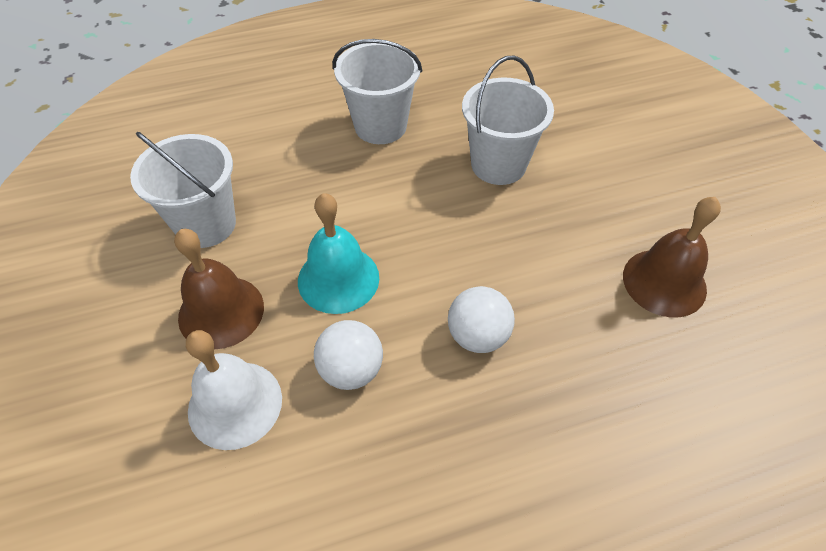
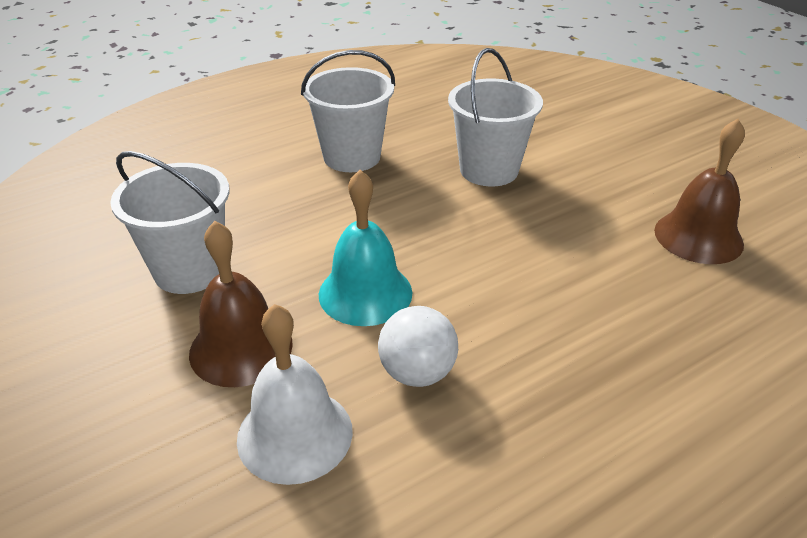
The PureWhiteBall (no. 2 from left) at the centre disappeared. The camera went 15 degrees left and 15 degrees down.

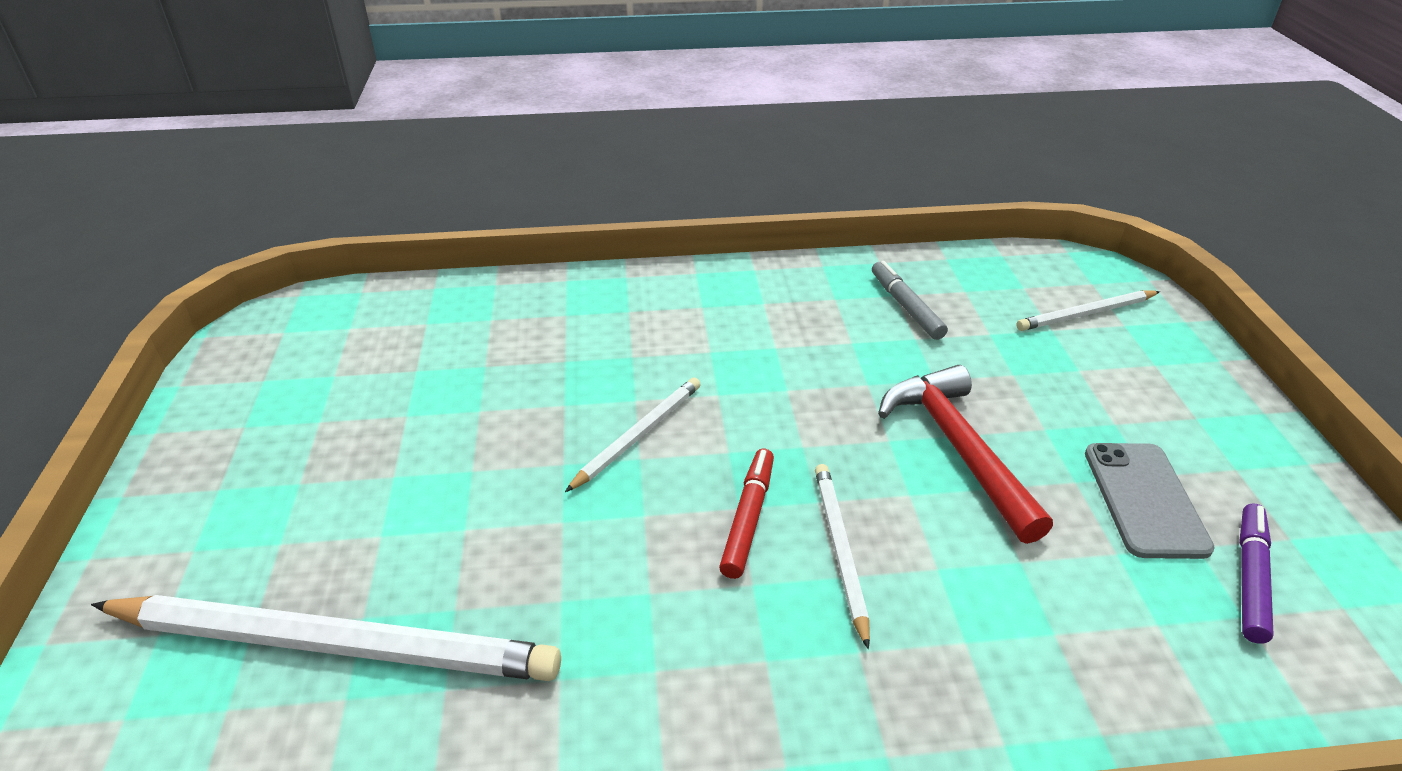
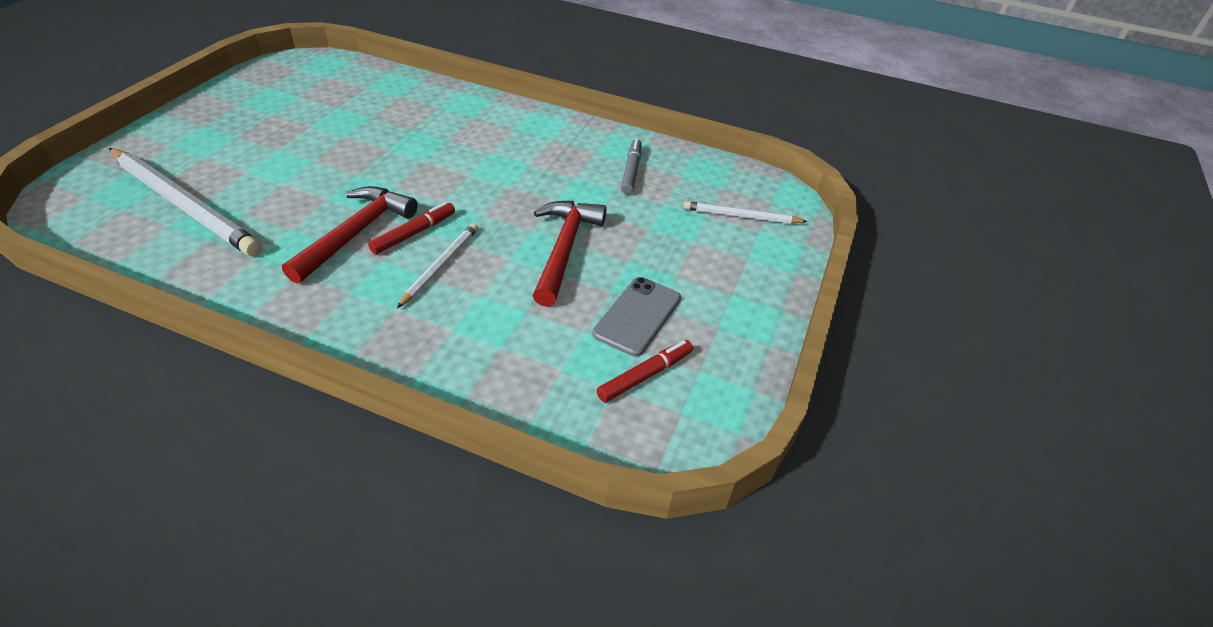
The PureWhiteWoodenPencil (no. 2 from left) at the centre disappeared. The RedHammer (no. 1 from left) at the middle left appeared. The PurpleMarker at the bottom right became the RedMarker (no. 2 from left) at the centre. The camera went 25 degrees right and 5 degrees up.

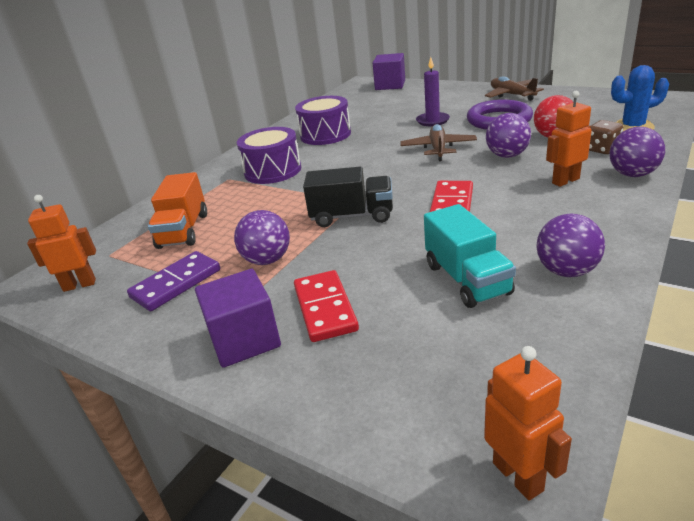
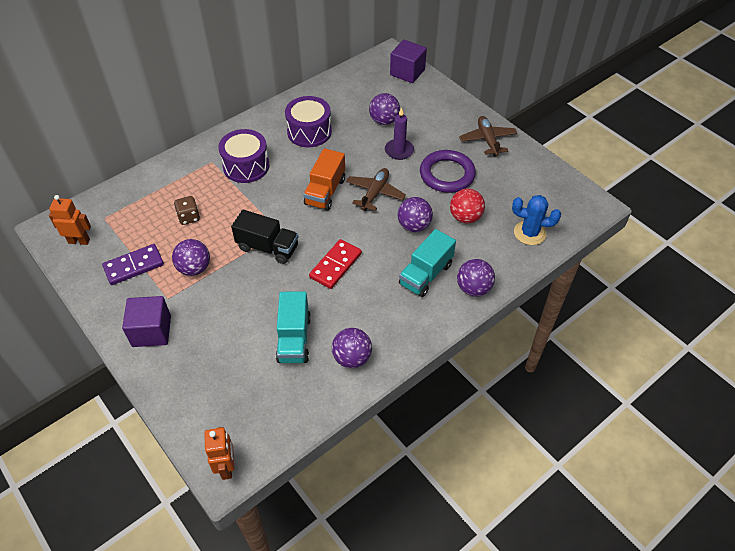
The RedDominoPiece (no. 1 from left) at the centre disappeared. The PurpleBall (no. 3 from left) at the top centre appeared. The OrangeColouredTruck moved from the middle left to the top centre. The BrownGameDie moved from the top right to the middle left. The OrangeColouredToyRobot (no. 3 from left) at the top right was replaced by the TurquoiseTruck (no. 2 from left) at the centre. The camera went 15 degrees right and 20 degrees up.

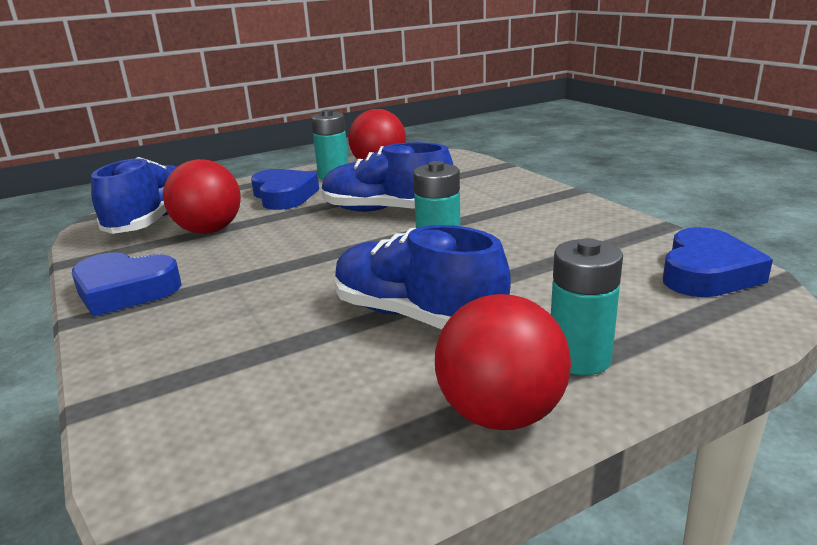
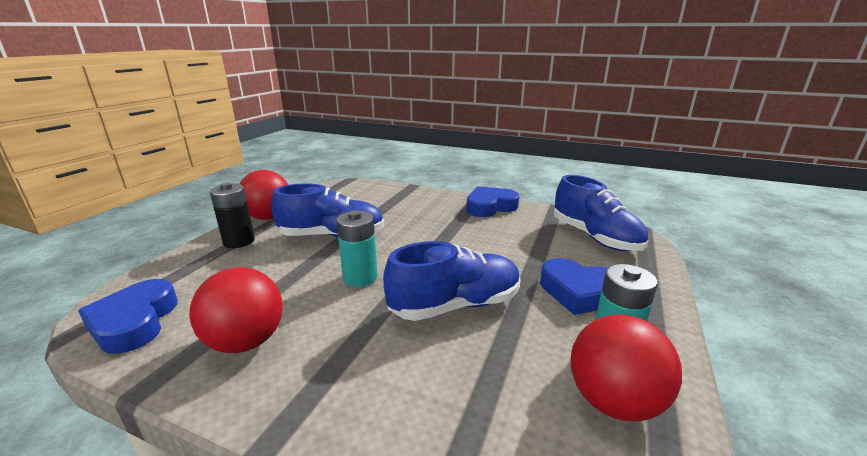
The RedBall (no. 1 from left) moved from the middle left to the bottom left. The TurquoiseBattery (no. 3 from left) at the middle right became the EbonyBattery at the middle left. The camera went 140 degrees right and 0 degrees up.

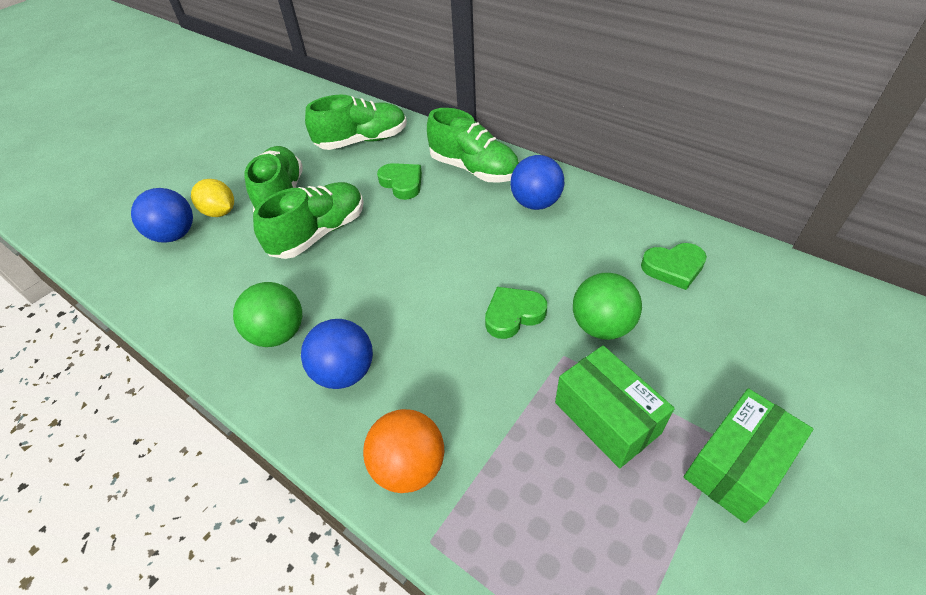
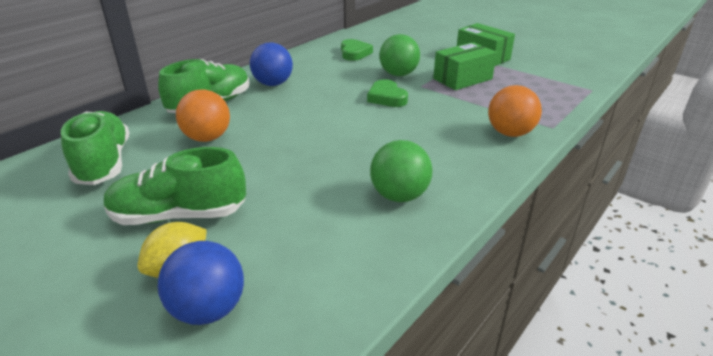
The EmeraldLaceUpShoe (no. 2 from left) at the middle left disappeared. The BlueBall (no. 2 from left) at the centre disappeared. The EmeraldLoveHeart (no. 1 from left) at the top centre was replaced by the OrangeColouredBall (no. 1 from left) at the top left. The camera went 90 degrees left and 15 degrees down.

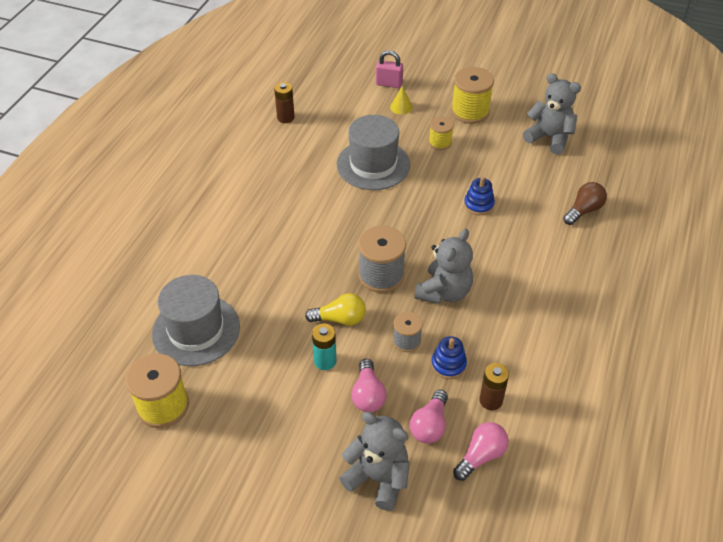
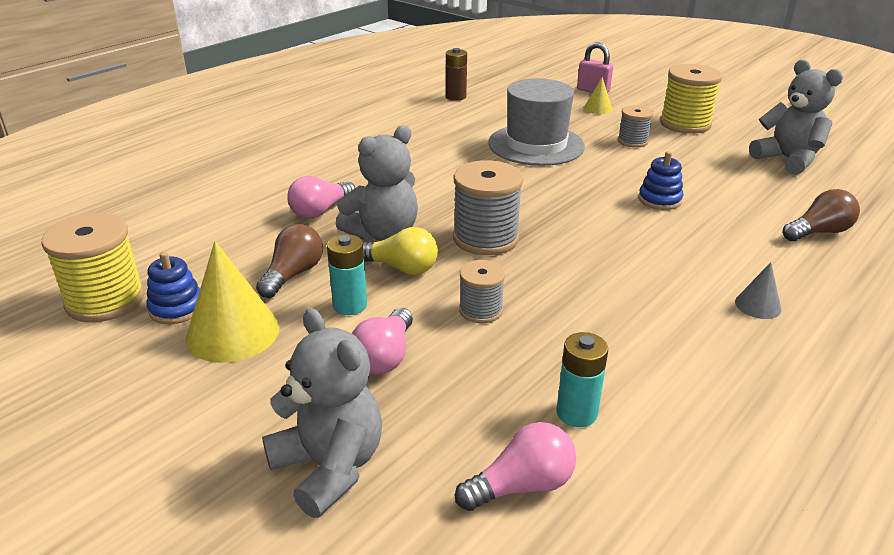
The AshGreyTopHat (no. 1 from left) at the middle left disappeared. The YellowCone (no. 1 from left) at the middle left appeared. The BrownBulb (no. 1 from left) at the middle left appeared. The AshGreyCone at the middle right appeared. The RosePinkBulb (no. 2 from left in the first image) moved from the bottom centre to the centre. The AshGreyStuffedBear (no. 2 from left) moved from the centre to the top centre. The BlueStackingRings (no. 1 from left) moved from the centre to the middle left. The YellowBobbin (no. 2 from left) at the top centre became the AshGreyBobbin (no. 3 from left) at the top right. The BrownBattery (no. 2 from left) at the bottom right became the TurquoiseBattery (no. 2 from left) at the bottom centre. The camera went 20 degrees right and 15 degrees down.

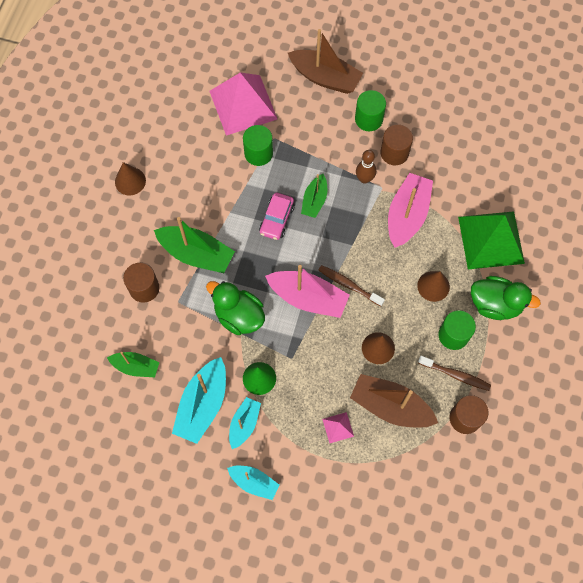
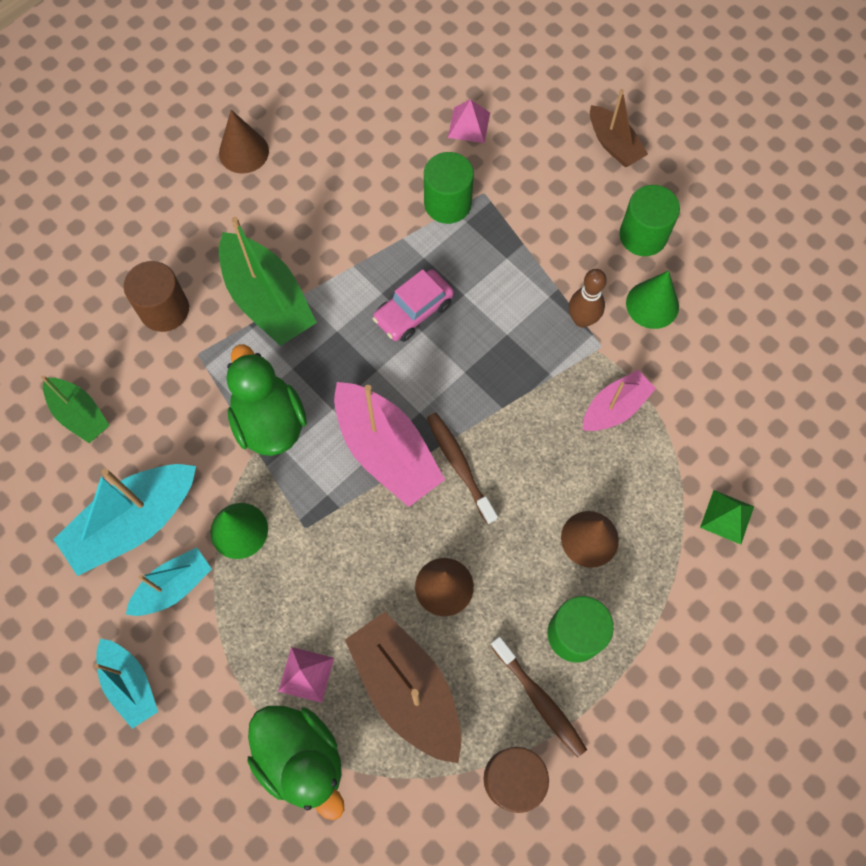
The EmeraldToyBoat (no. 3 from left) at the centre disappeared. The EmeraldRubberDuck (no. 2 from left) moved from the middle right to the bottom centre. The BrownCylinder (no. 2 from left) at the top right was replaced by the EmeraldCone (no. 2 from left) at the middle right. The RosePinkSolidPyramid (no. 1 from left in the first image) at the top centre changed to 0.42 times the size. The BrownToyBoat (no. 1 from left in the first image) at the top centre changed to 0.60 times the size. The RosePinkToyBoat (no. 2 from left) at the middle right changed to 0.60 times the size. The EmeraldSolidPyramid at the middle right changed to 0.42 times the size. The camera went 30 degrees right and 0 degrees up.

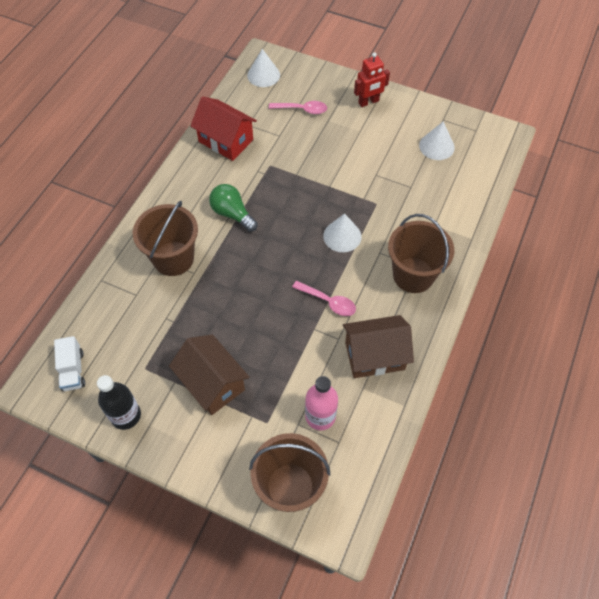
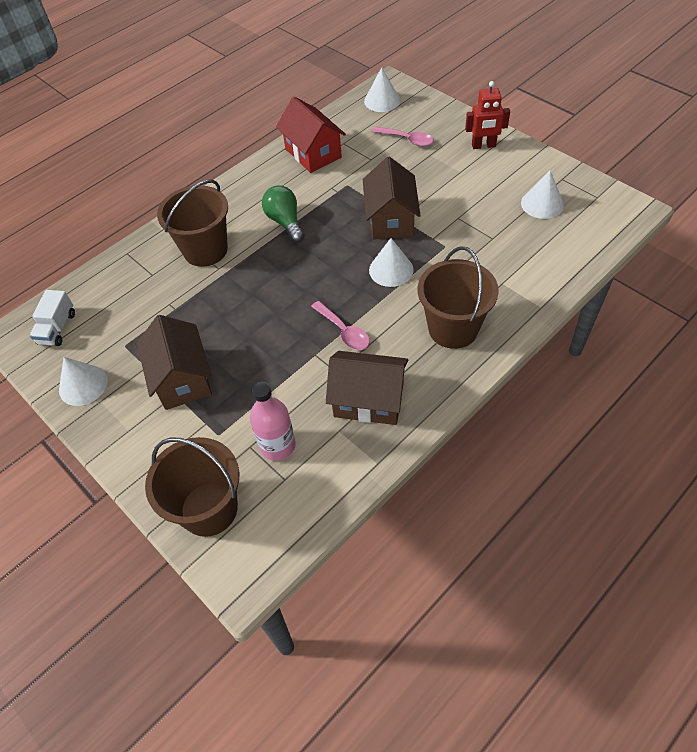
The BrownCottage (no. 3 from left) at the top centre appeared. The EbonyBottle at the bottom left was replaced by the PureWhiteCone (no. 1 from left) at the middle left. The camera went 25 degrees right and 5 degrees down.

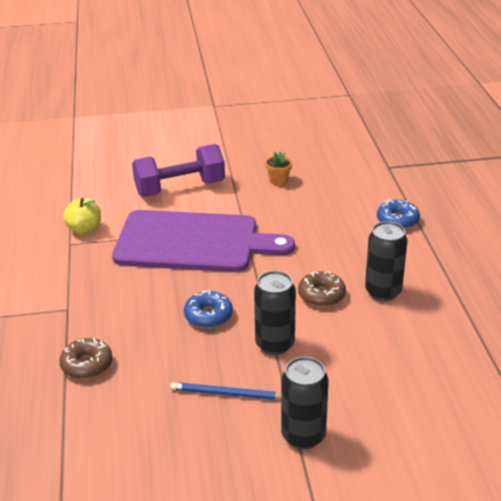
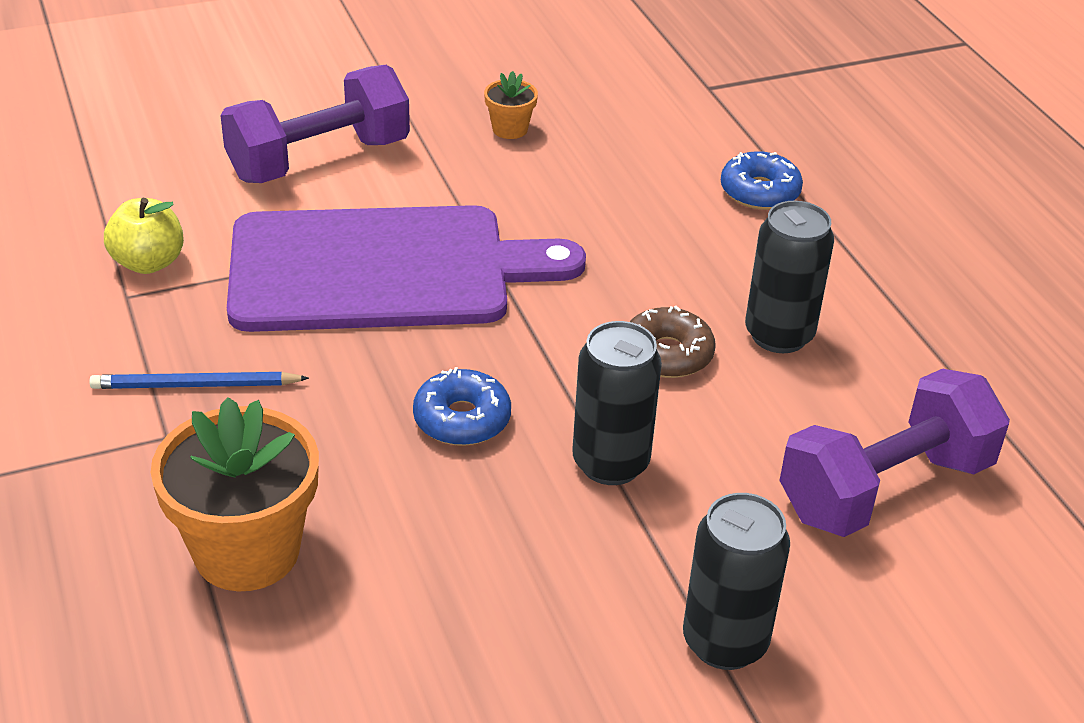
The PurpleDumbbell (no. 2 from left) at the middle right appeared. The BlueWoodenPencil moved from the bottom centre to the middle left. The BrownGlazedDonut (no. 1 from left) at the bottom left was replaced by the OrangeColouredPottedPlant (no. 1 from left) at the bottom left. The camera went 15 degrees left and 5 degrees up.

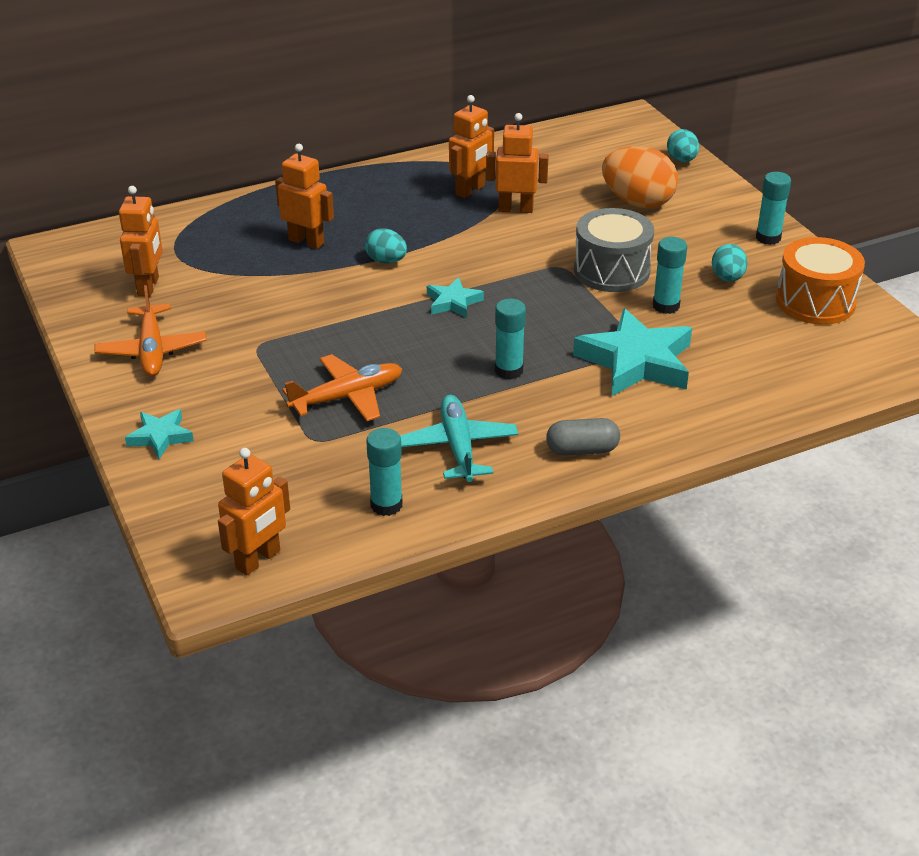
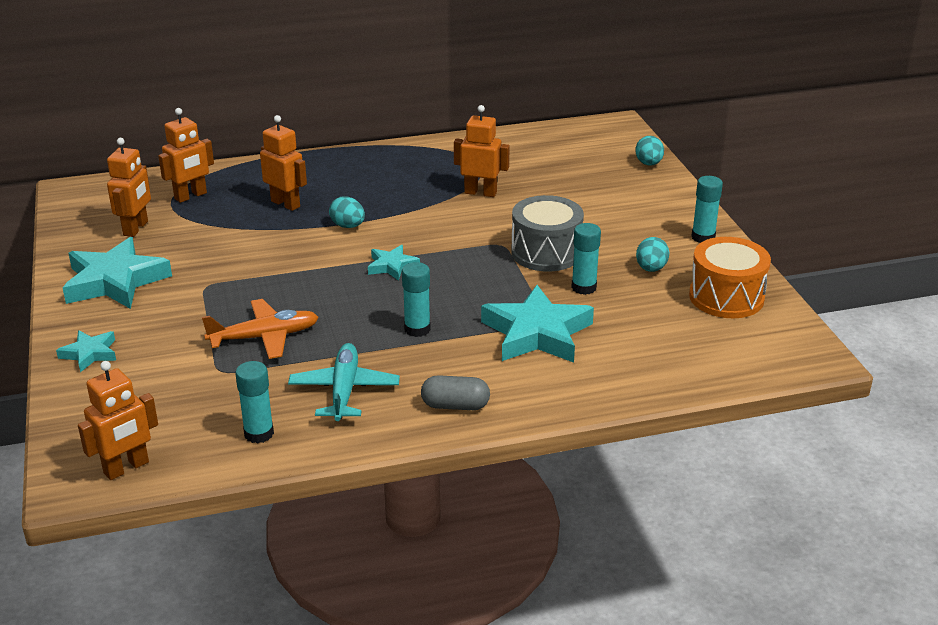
The OrangeColouredEgg at the top right disappeared. The OrangeColouredToyRobot (no. 4 from left in the first image) moved from the top centre to the top left. The OrangeColouredToyPlane (no. 1 from left) at the middle left was replaced by the TurquoiseFivePointedStar (no. 2 from left) at the middle left. The camera went 10 degrees right and 5 degrees down.

